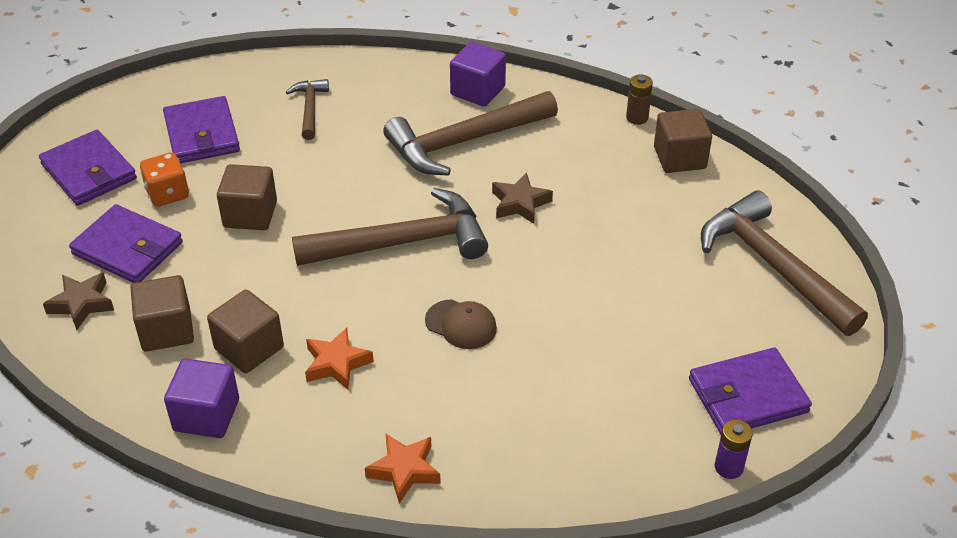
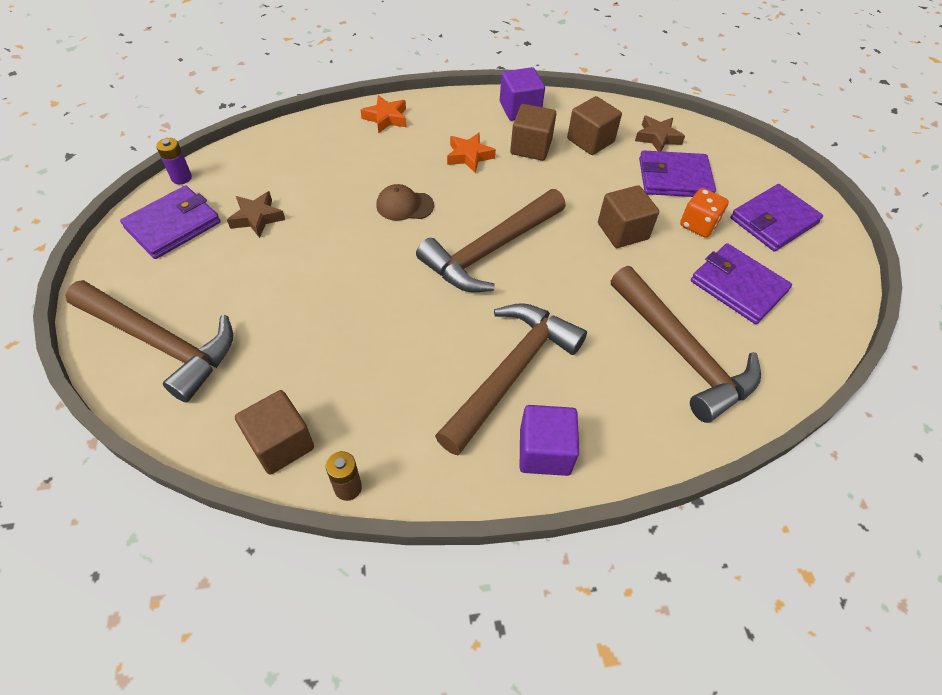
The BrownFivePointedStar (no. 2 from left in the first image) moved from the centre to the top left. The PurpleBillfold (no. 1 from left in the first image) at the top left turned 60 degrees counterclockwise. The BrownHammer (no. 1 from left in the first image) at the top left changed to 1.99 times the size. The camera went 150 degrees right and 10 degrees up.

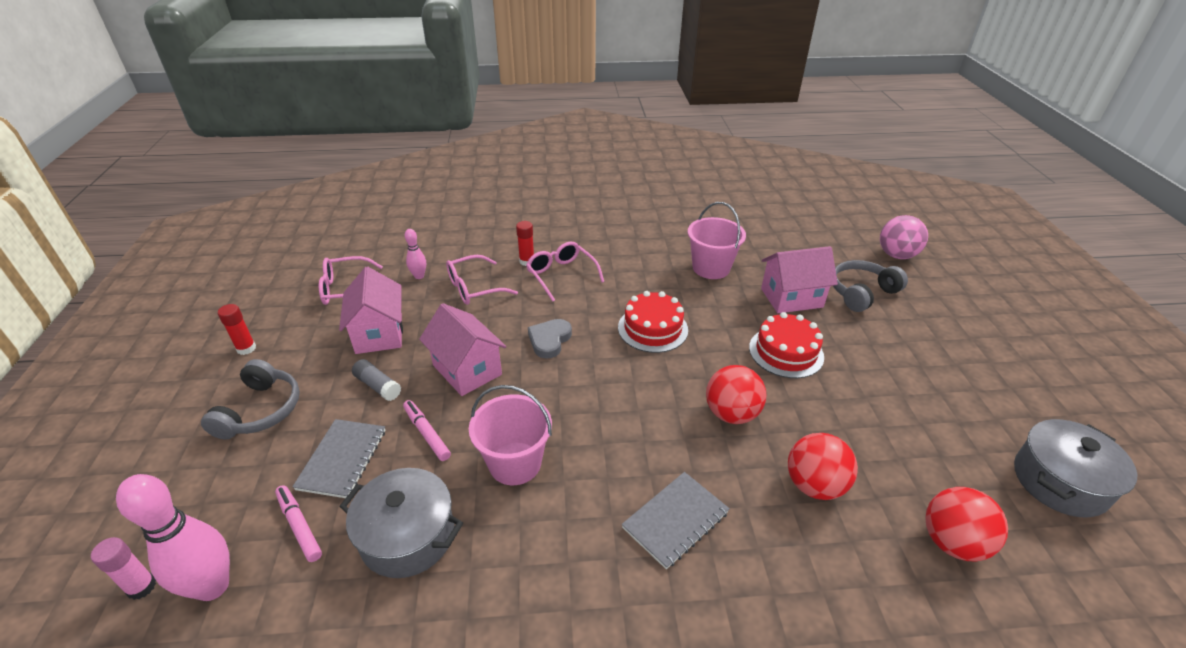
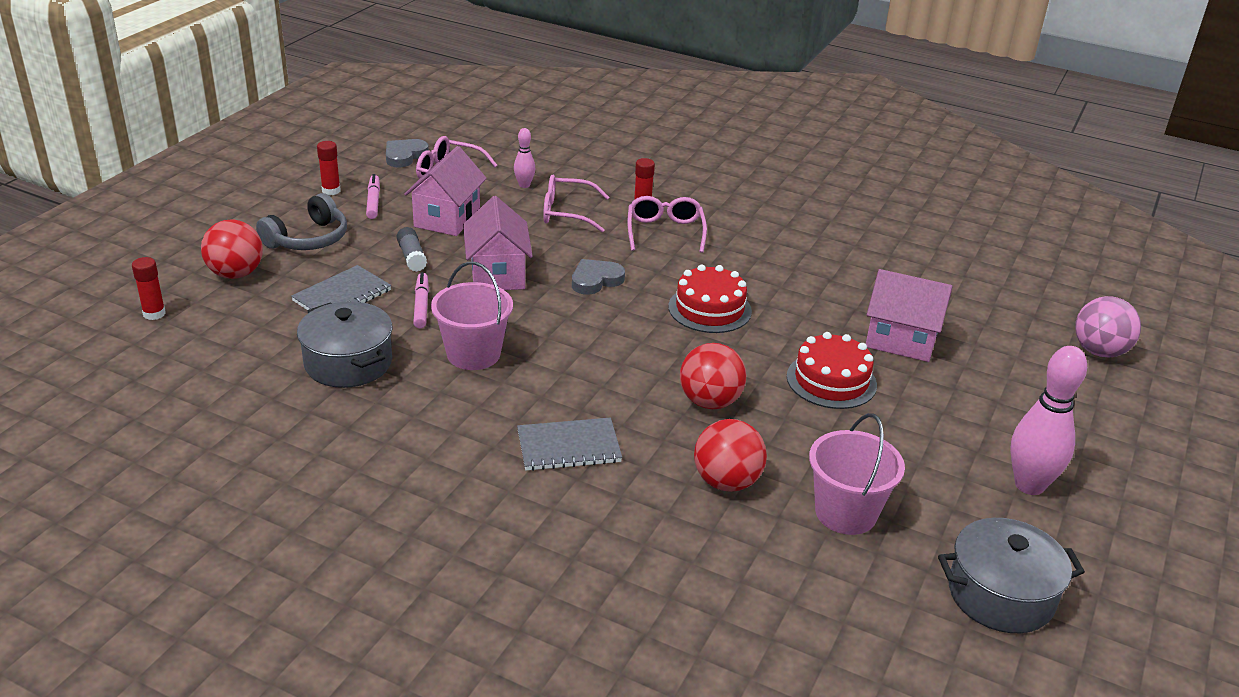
The AshGreyHeadset (no. 2 from left) at the middle right disappeared. The AshGreyLoveHeart (no. 1 from left) at the top left appeared. The RosePinkBowlingPin (no. 1 from left in the first image) moved from the bottom left to the middle right. The RosePinkMarker (no. 1 from left) moved from the bottom left to the top left. The RosePinkSandBucket (no. 2 from left) moved from the centre to the bottom right. The RedBall (no. 3 from left in the first image) moved from the bottom right to the middle left. The RosePinkStickOfGlue at the bottom left became the RedStickOfGlue (no. 1 from left) at the middle left. The camera went 30 degrees right and 5 degrees down.

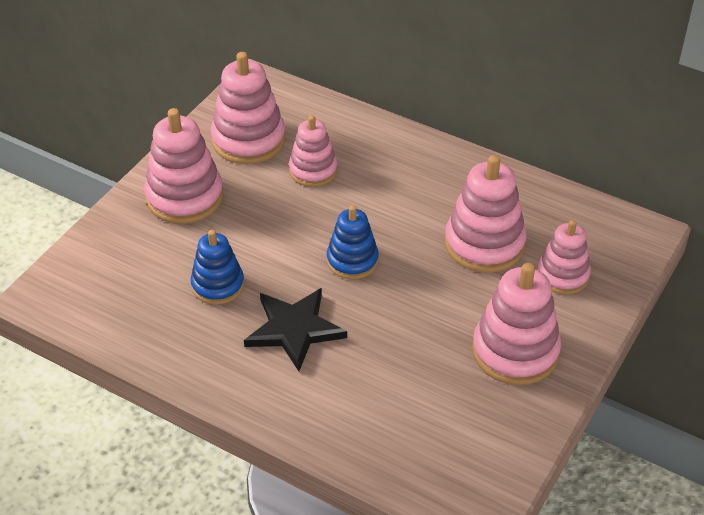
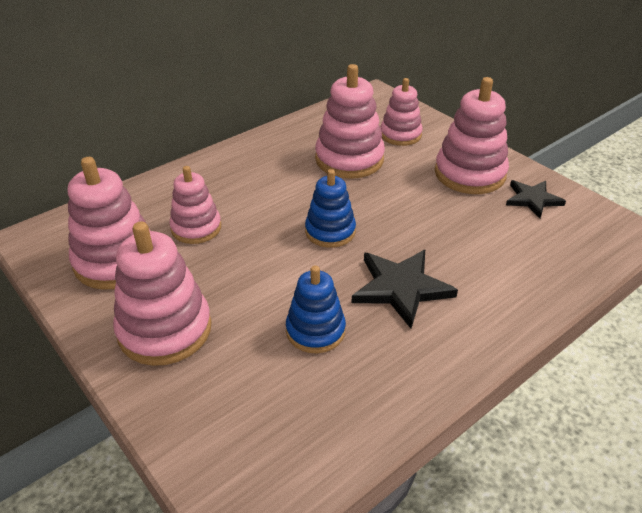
The EbonyFivePointedStar (no. 2 from left) at the middle right appeared. The camera went 70 degrees left and 5 degrees down.

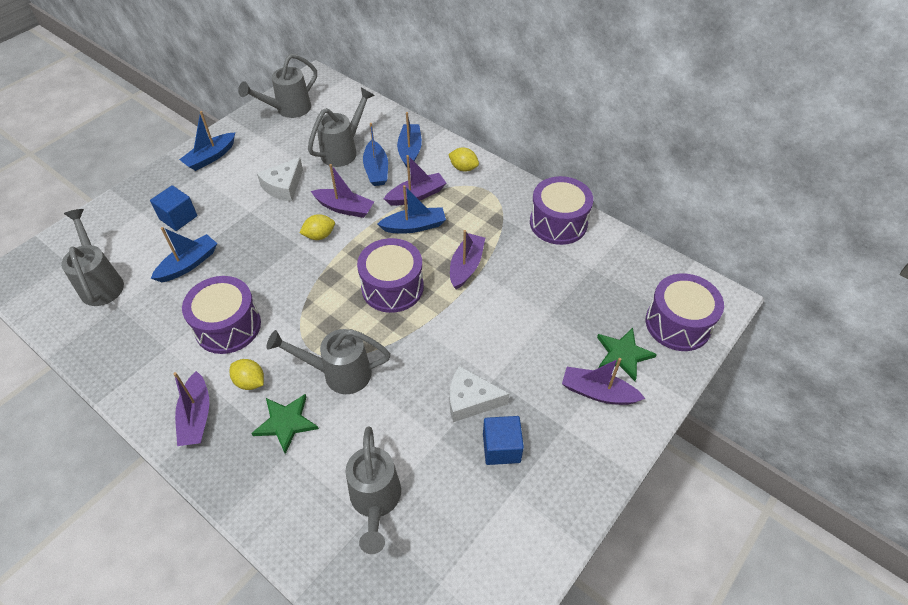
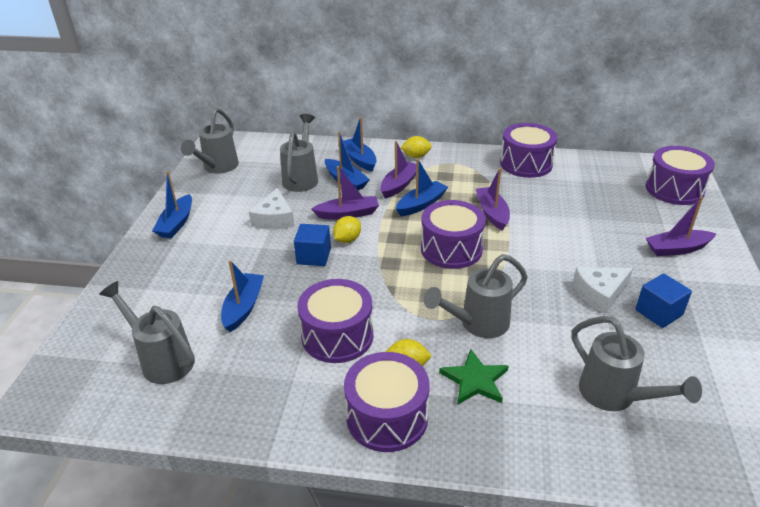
The EmeraldFivePointedStar (no. 2 from left) at the middle right disappeared. The BlueBlock (no. 1 from left) moved from the middle left to the centre. The PurpleToyBoat (no. 1 from left) at the bottom left was replaced by the PurpleDrum (no. 2 from left) at the bottom centre. The camera went 30 degrees left and 15 degrees down.

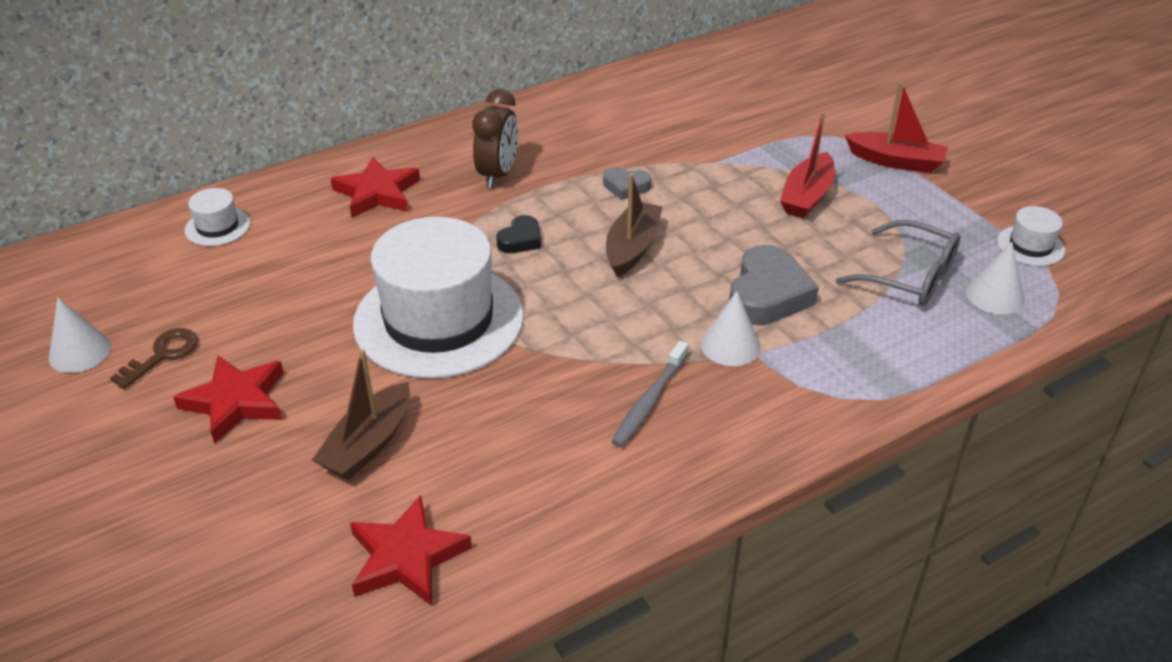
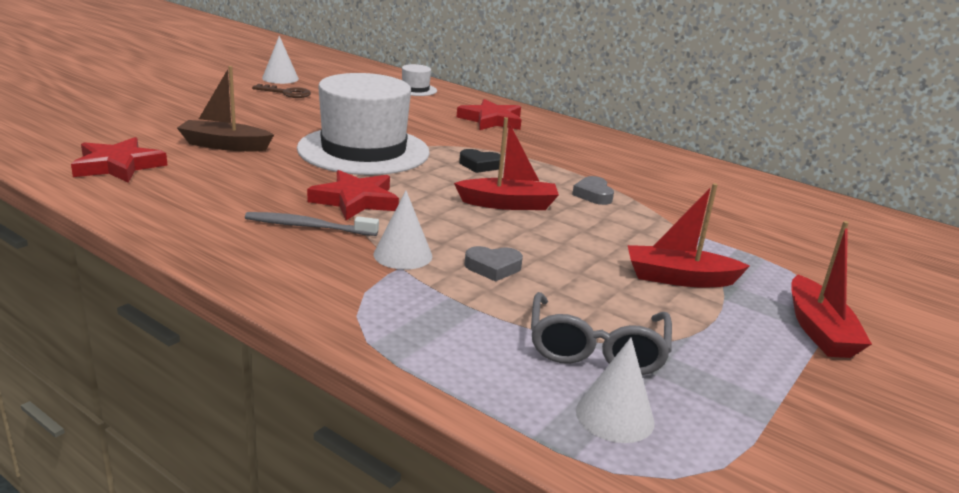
The BrownClock at the top centre disappeared. The PureWhiteTopHat (no. 3 from left) at the middle right disappeared. The RedFivePointedStar (no. 1 from left in the first image) moved from the middle left to the centre. The BrownToyBoat (no. 2 from left) at the centre became the RedToyBoat (no. 1 from left) at the top centre. The AshGreyLoveHeart (no. 2 from left in the first image) at the centre changed to 0.54 times the size. The camera went 65 degrees right and 15 degrees down.

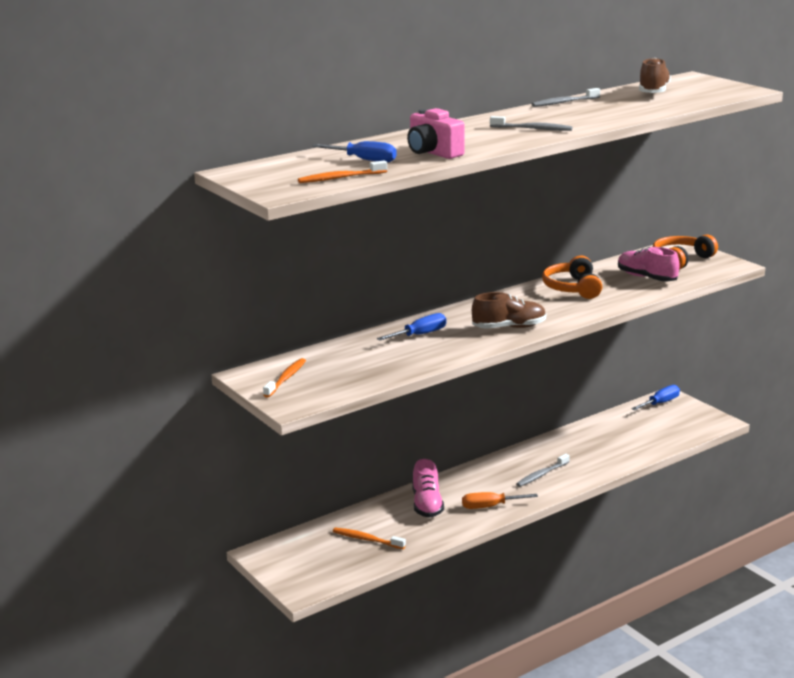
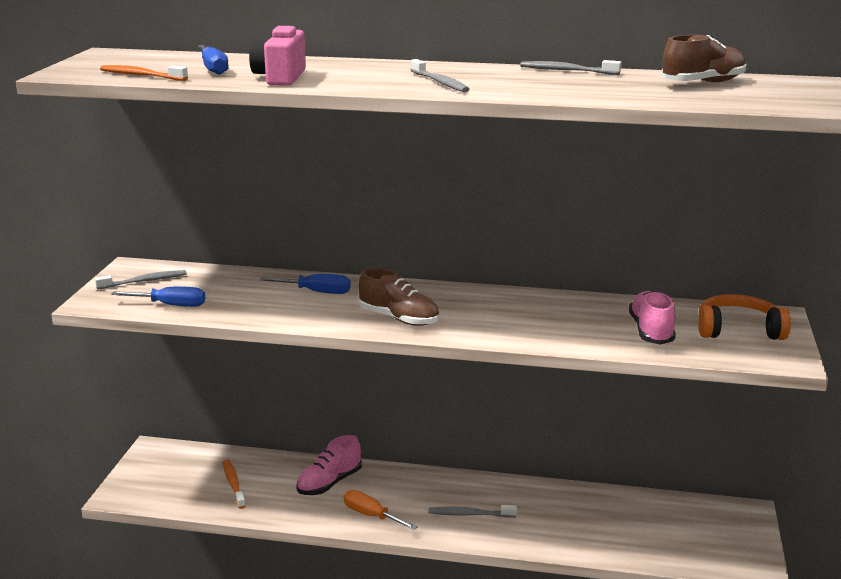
The OrangeColouredHeadset (no. 1 from left) at the middle right disappeared. The BlueHandScrewdriver (no. 3 from left in the first image) moved from the middle right to the middle left. The OrangeColouredDentalBrush (no. 1 from left) at the centre became the AshGreyDentalBrush (no. 1 from left) at the middle left. The camera went 45 degrees right and 0 degrees up.

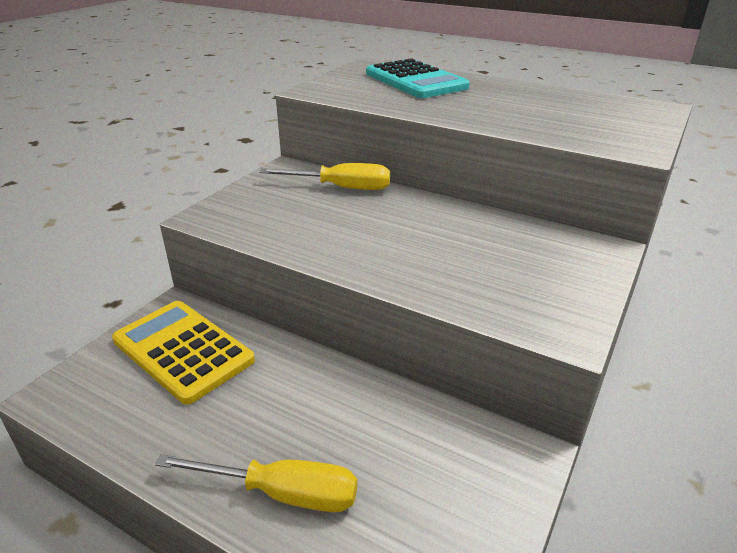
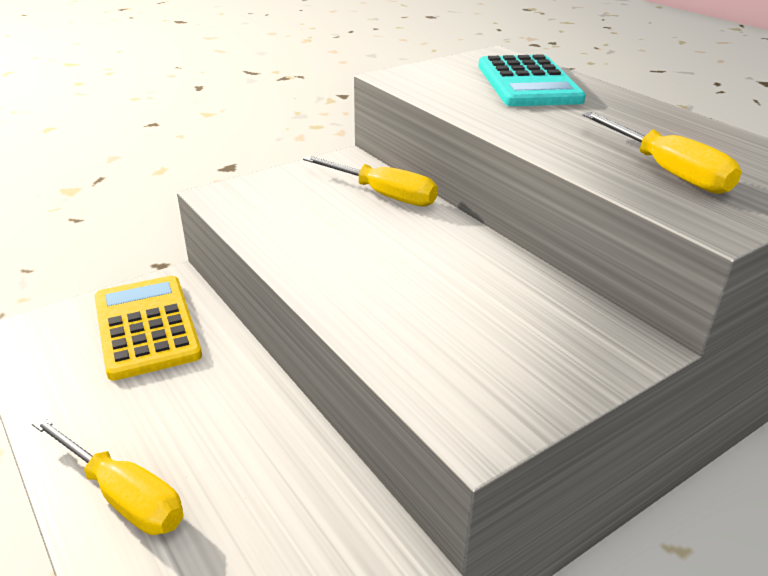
The YellowHandScrewdriver (no. 3 from left) at the top right appeared. The camera went 25 degrees right and 0 degrees up.

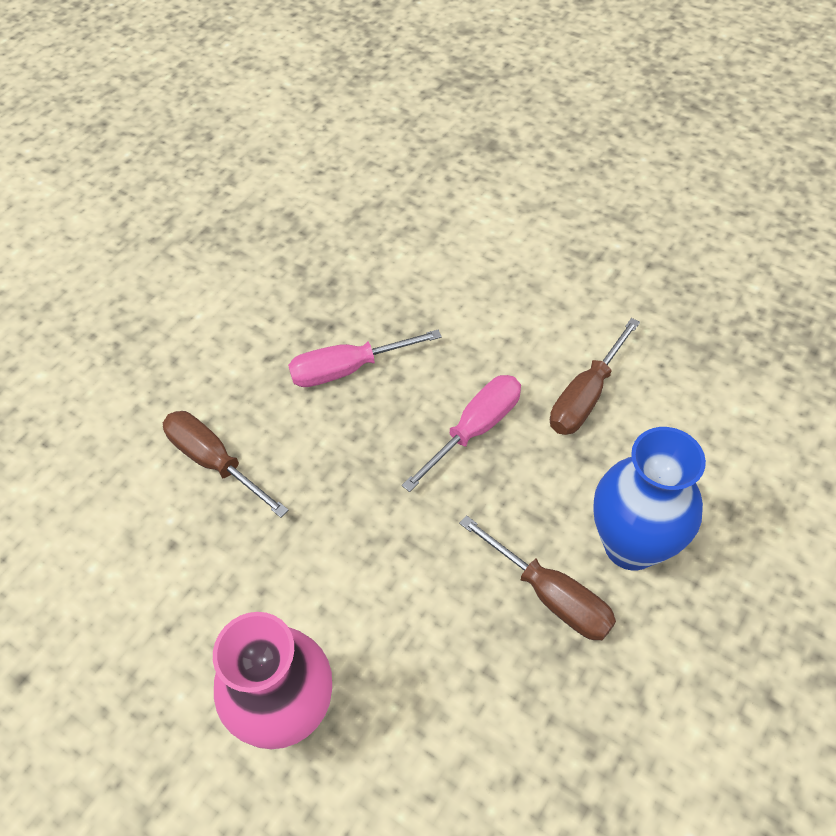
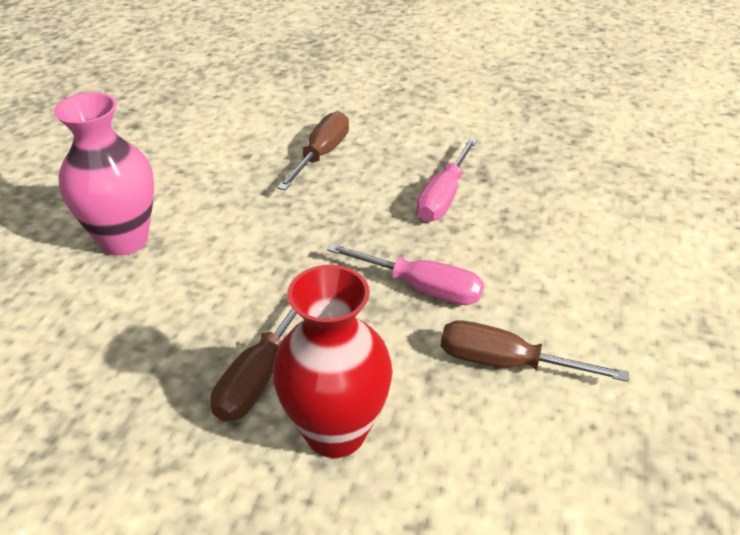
The BlueVase at the middle right became the RedVase at the bottom centre. The RosePinkHandScrewdriver (no. 1 from left in the first image) at the centre turned 120 degrees counterclockwise. The camera went 70 degrees right and 15 degrees down.

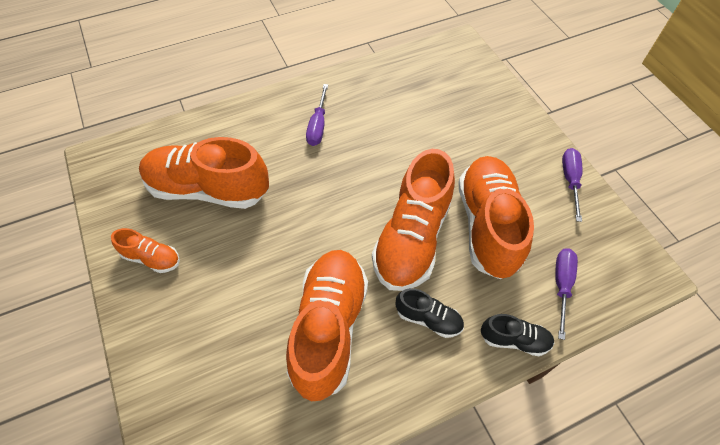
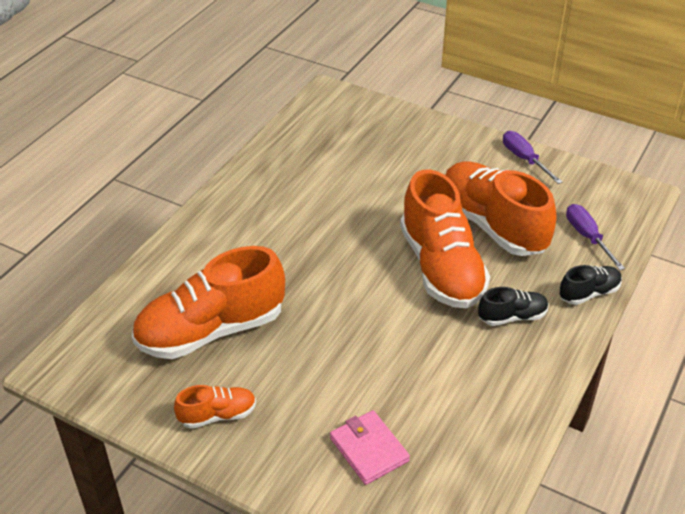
The OrangeColouredLaceUpShoe (no. 3 from left) at the bottom centre disappeared. The PurpleHandScrewdriver (no. 1 from left) at the top centre disappeared. The RosePinkBillfold at the bottom centre appeared. The camera went 35 degrees left and 15 degrees down.

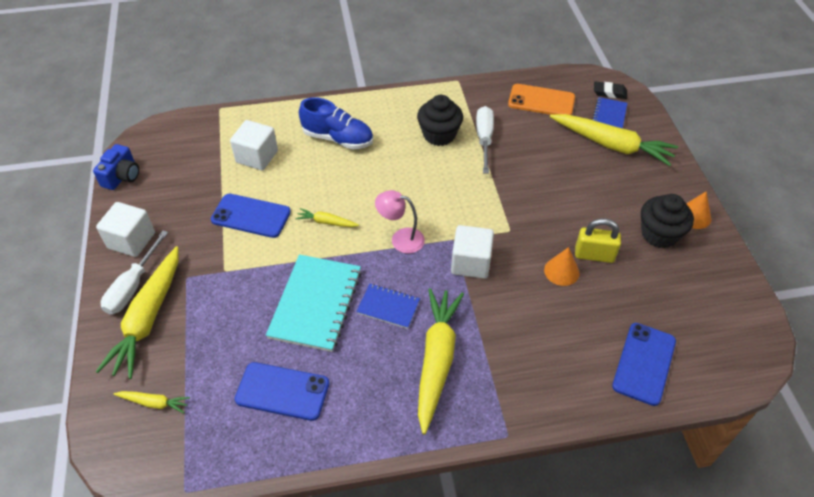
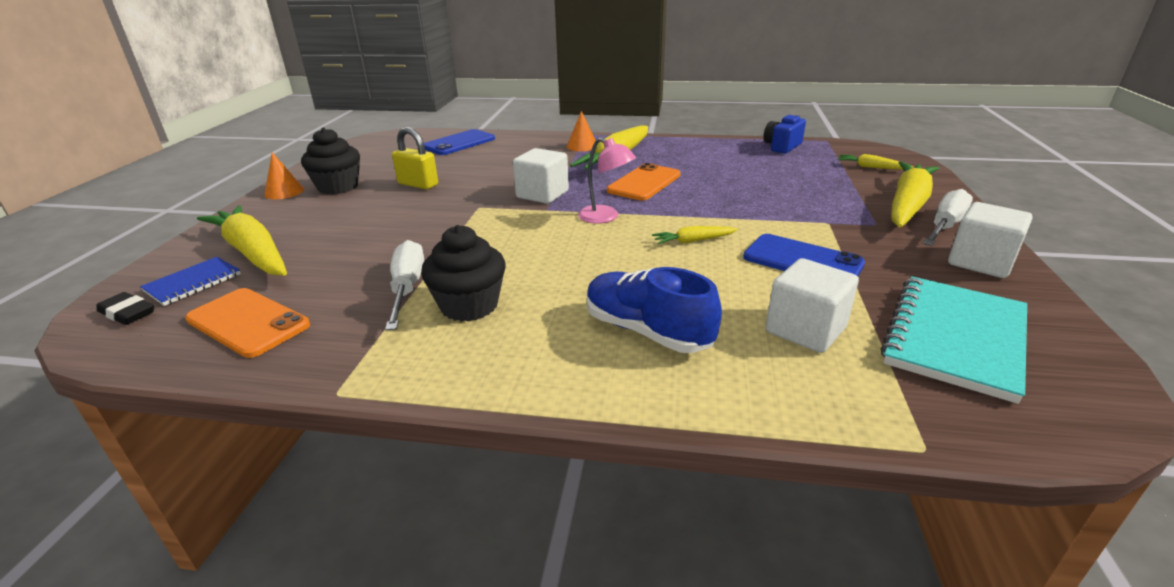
The BlueSmartphone (no. 2 from left) at the bottom centre disappeared. The BlueCompactCamera moved from the middle left to the top right. The TurquoiseExerciseBook moved from the centre to the middle right. The OrangeColouredCone (no. 1 from left in the first image) moved from the middle right to the top centre. The BlueExerciseBook (no. 1 from left) at the centre was replaced by the OrangeColouredSmartphone (no. 2 from left) at the top centre. The YellowCarrot (no. 3 from left) at the centre turned 135 degrees clockwise. The PureWhiteHandScrewdriver (no. 2 from left in the first image) at the top centre turned 150 degrees clockwise. The camera went 160 degrees left and 20 degrees down.

